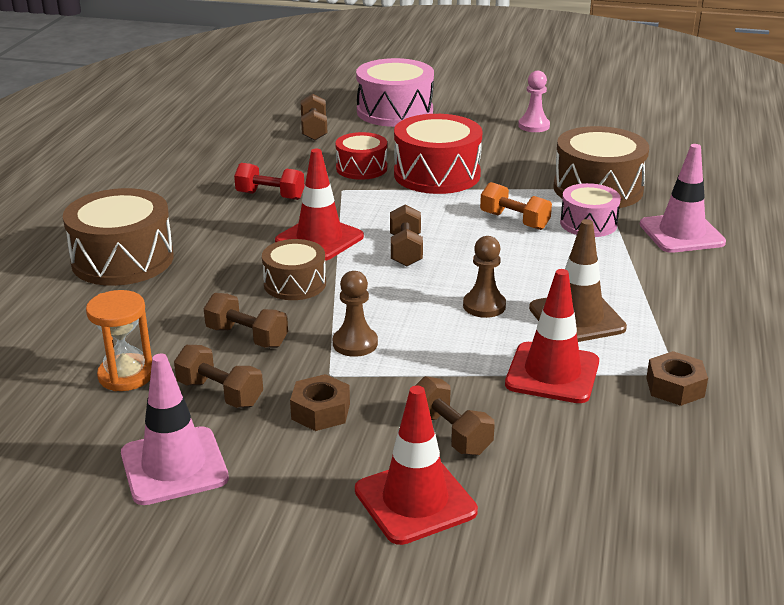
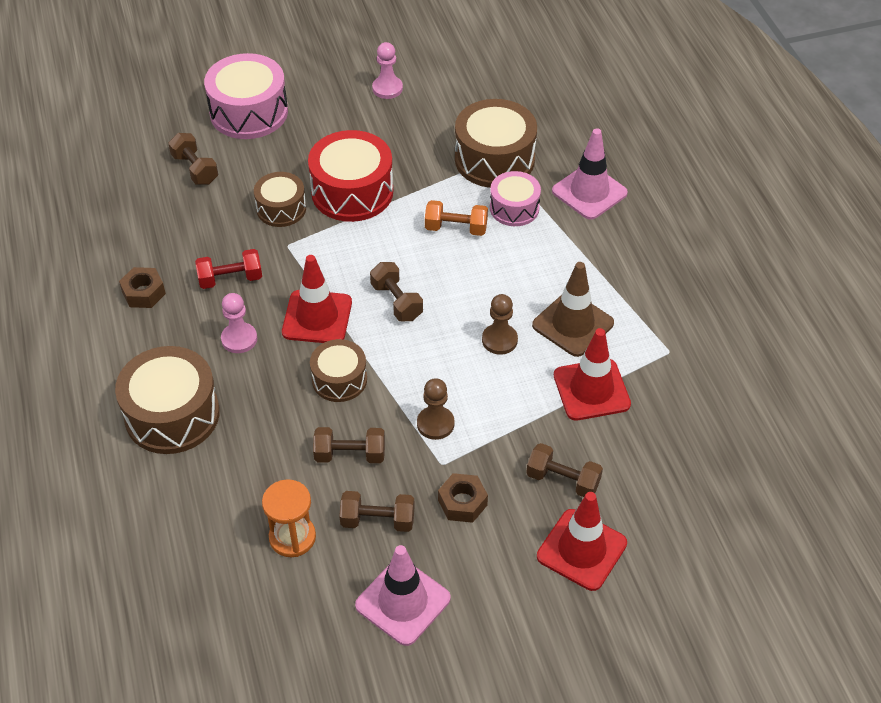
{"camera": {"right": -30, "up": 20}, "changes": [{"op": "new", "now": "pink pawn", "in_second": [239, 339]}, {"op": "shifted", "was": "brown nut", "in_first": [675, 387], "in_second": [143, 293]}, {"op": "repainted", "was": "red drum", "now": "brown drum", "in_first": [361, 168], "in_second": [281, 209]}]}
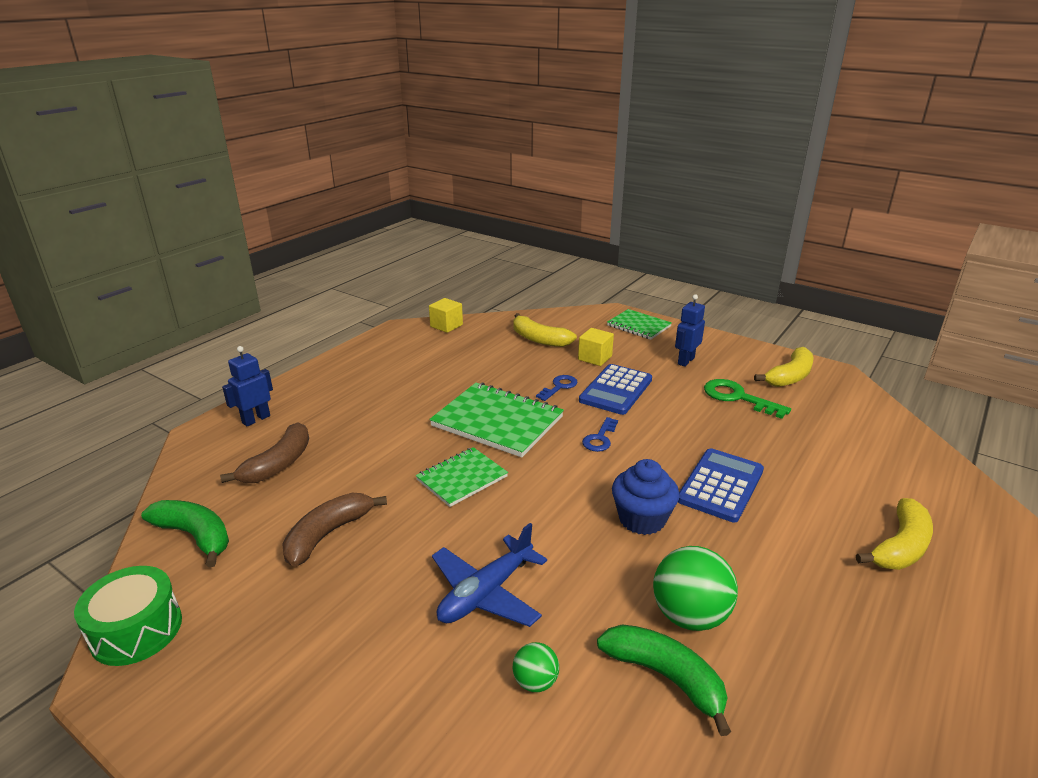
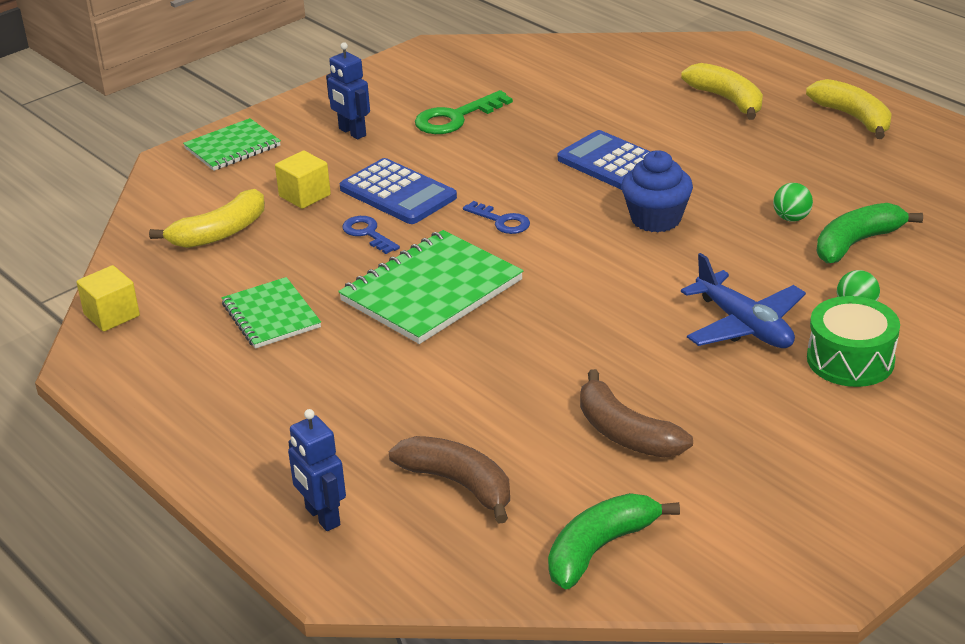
{"camera": {"right": -75, "up": 5}, "changes": [{"op": "shifted", "was": "green drum", "in_first": [136, 630], "in_second": [850, 360]}, {"op": "shifted", "was": "green notebook", "in_first": [462, 478], "in_second": [271, 315]}, {"op": "shifted", "was": "yellow banana", "in_first": [790, 376], "in_second": [853, 118]}, {"op": "scaled", "was": "green ball", "in_first": [689, 616], "in_second": [791, 218], "ratio": 0.52}]}
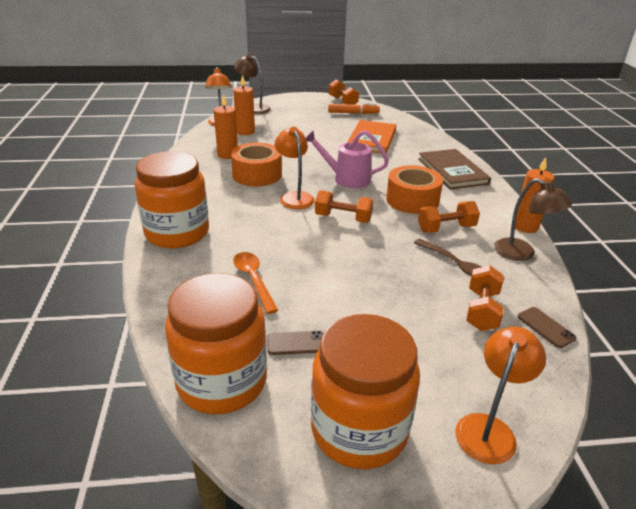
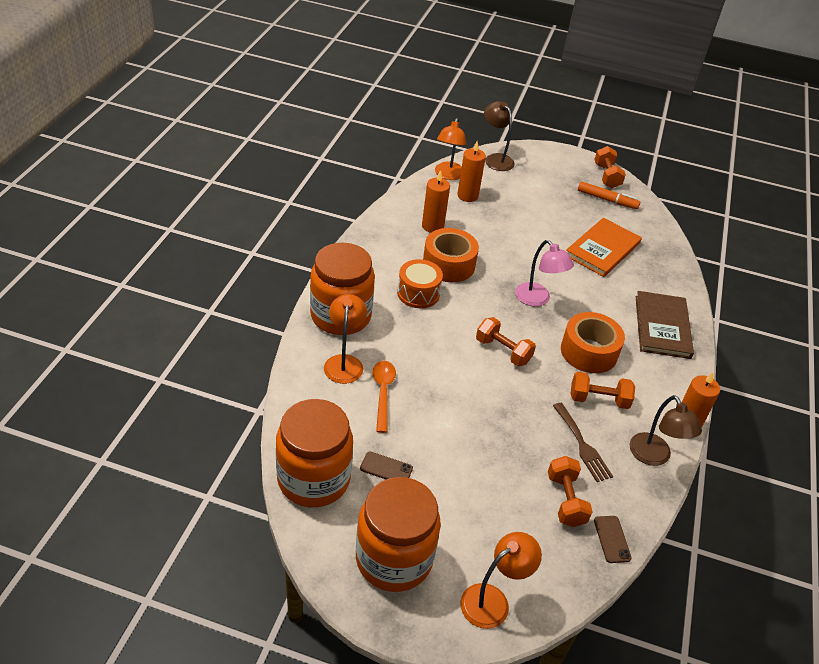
{"camera": {"right": 20, "up": 10}, "changes": [{"op": "new", "now": "orange drum", "in_second": [418, 293]}, {"op": "shifted", "was": "orange lamp", "in_first": [294, 197], "in_second": [344, 362]}, {"op": "swapped", "was": "pink watering can", "now": "pink lamp", "in_first": [346, 178], "in_second": [537, 299]}, {"op": "rotated", "was": "orange dumbbell", "in_first": [481, 310], "in_second": [565, 500], "clockwise": -45}]}
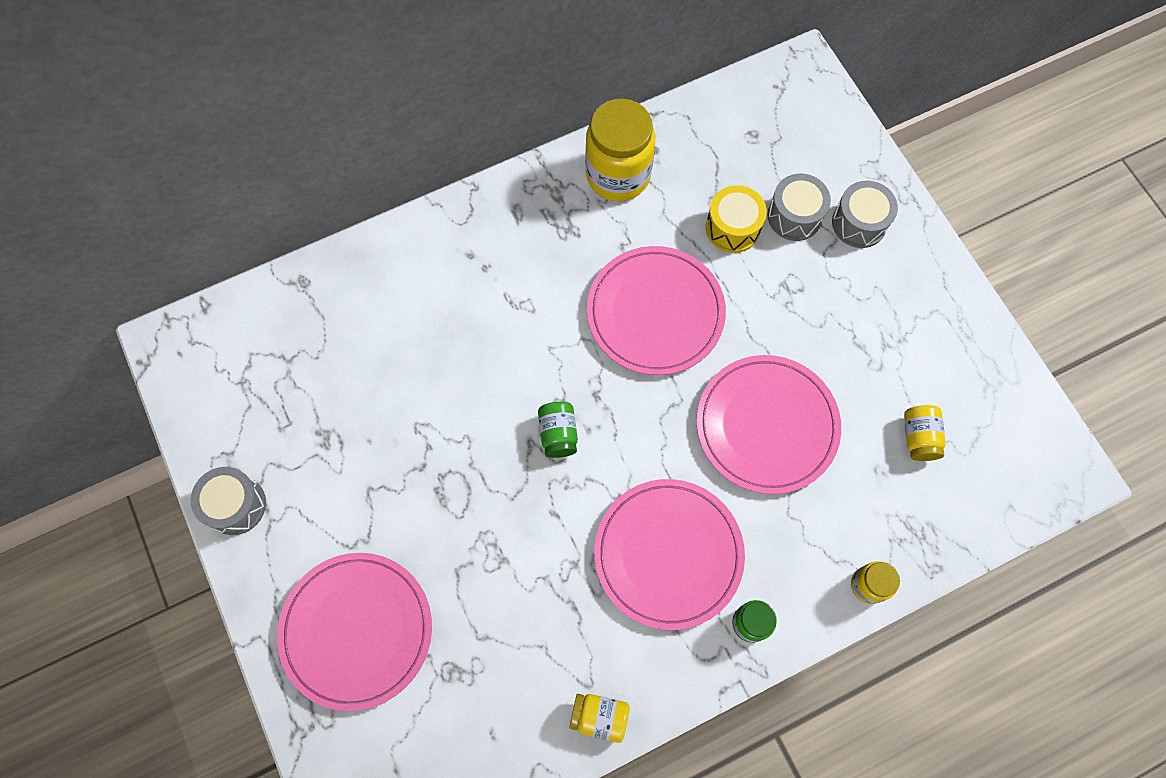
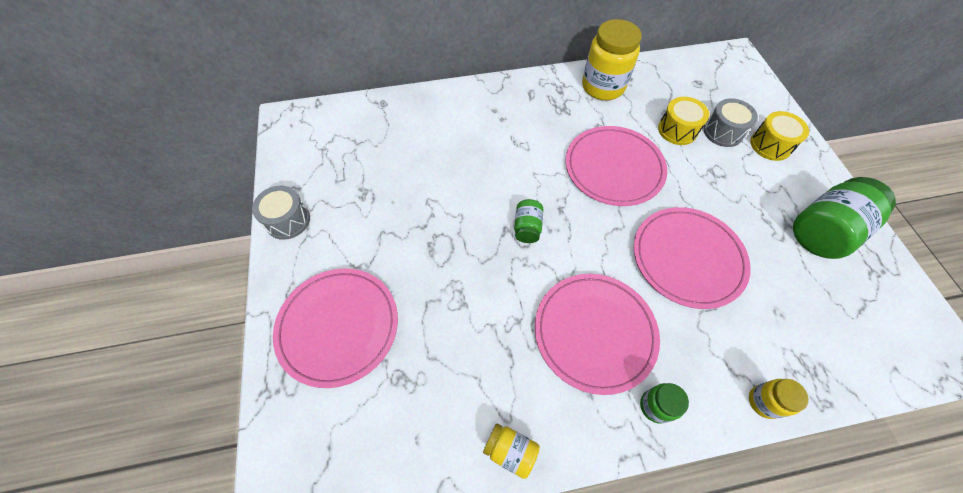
{"camera": {"right": 15, "up": -10}, "changes": [{"op": "gone", "was": "yellow jar", "in_first": [919, 437]}, {"op": "new", "now": "green jar", "in_second": [823, 231]}, {"op": "repainted", "was": "grey drum", "now": "yellow drum", "in_first": [859, 223], "in_second": [770, 145]}]}
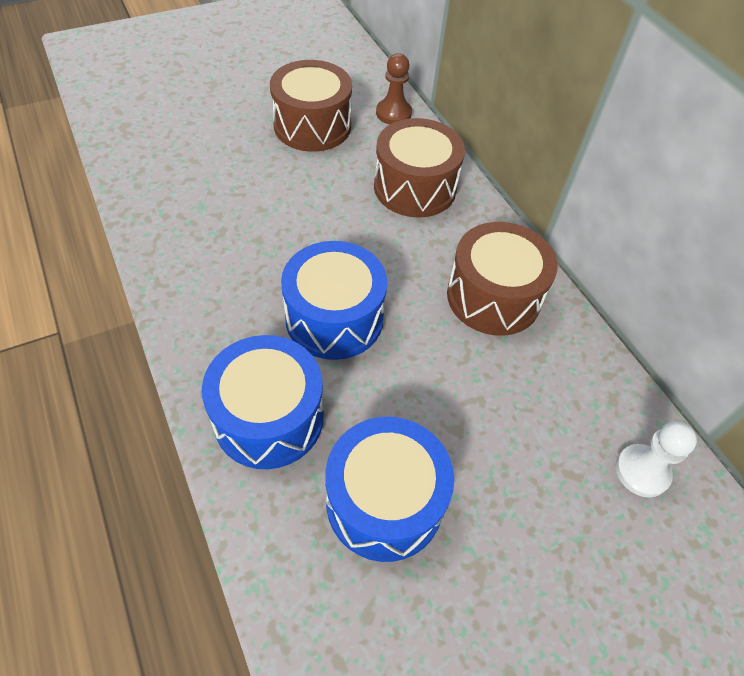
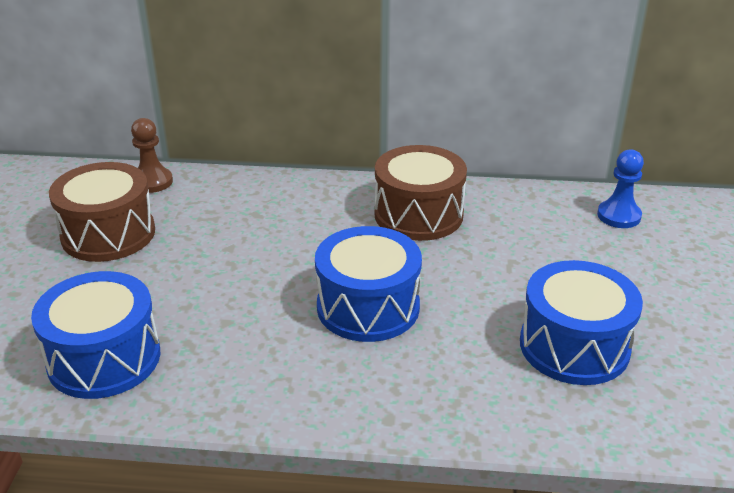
{"camera": {"right": -55, "up": -20}, "changes": [{"op": "gone", "was": "brown drum", "in_first": [415, 187]}, {"op": "shifted", "was": "blue drum", "in_first": [269, 417], "in_second": [104, 358]}, {"op": "repainted", "was": "white pawn", "now": "blue pawn", "in_first": [642, 471], "in_second": [619, 216]}]}
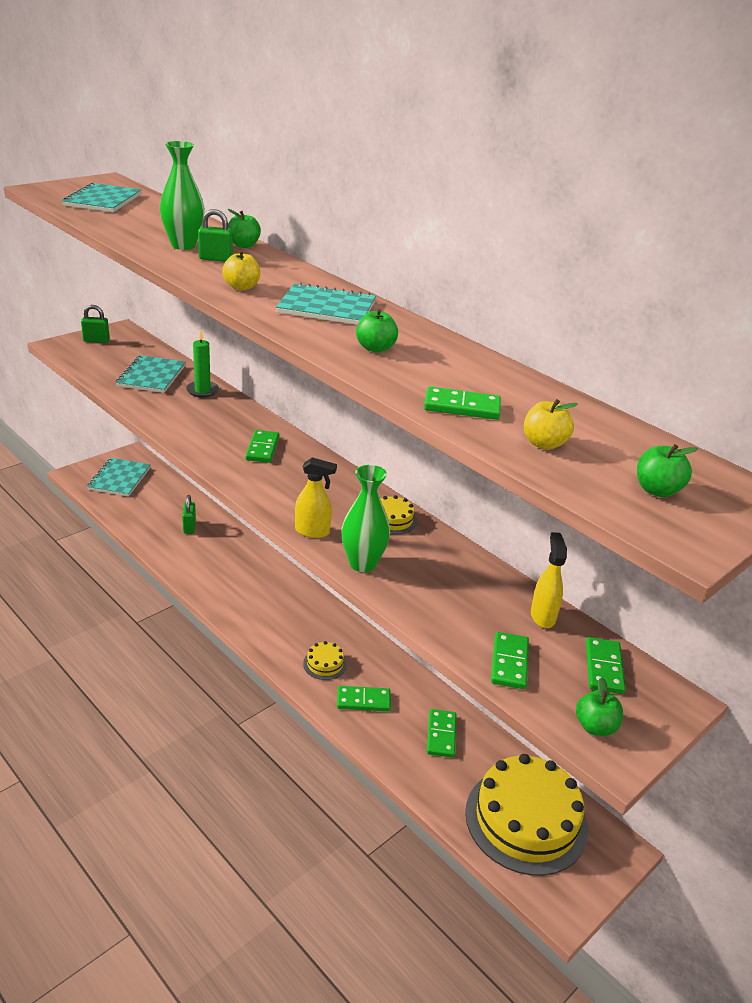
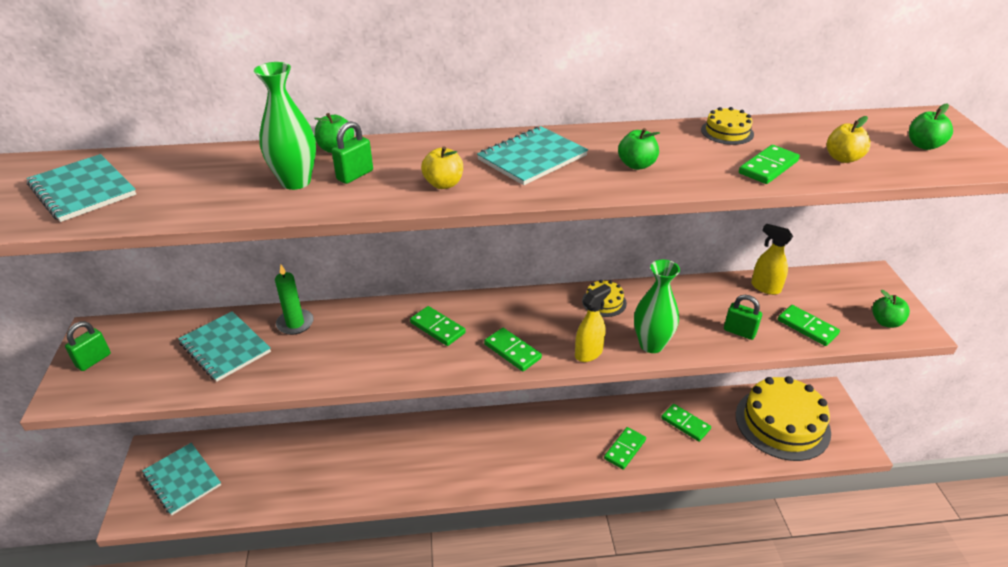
{"camera": {"right": -50, "up": 5}, "changes": [{"op": "shifted", "was": "green padlock", "in_first": [189, 527], "in_second": [739, 332]}, {"op": "shifted", "was": "yellow cake", "in_first": [325, 664], "in_second": [727, 132]}, {"op": "shifted", "was": "green domino", "in_first": [604, 668], "in_second": [512, 351]}]}
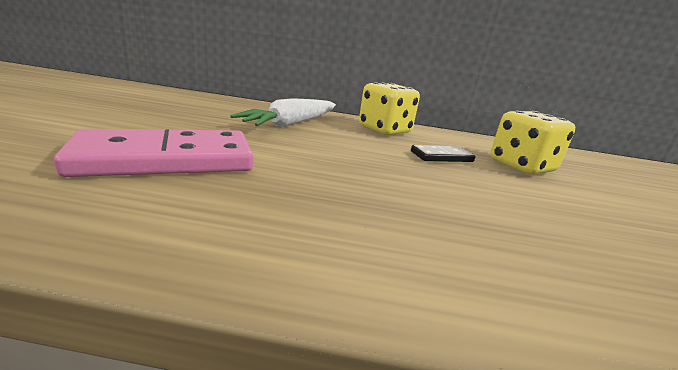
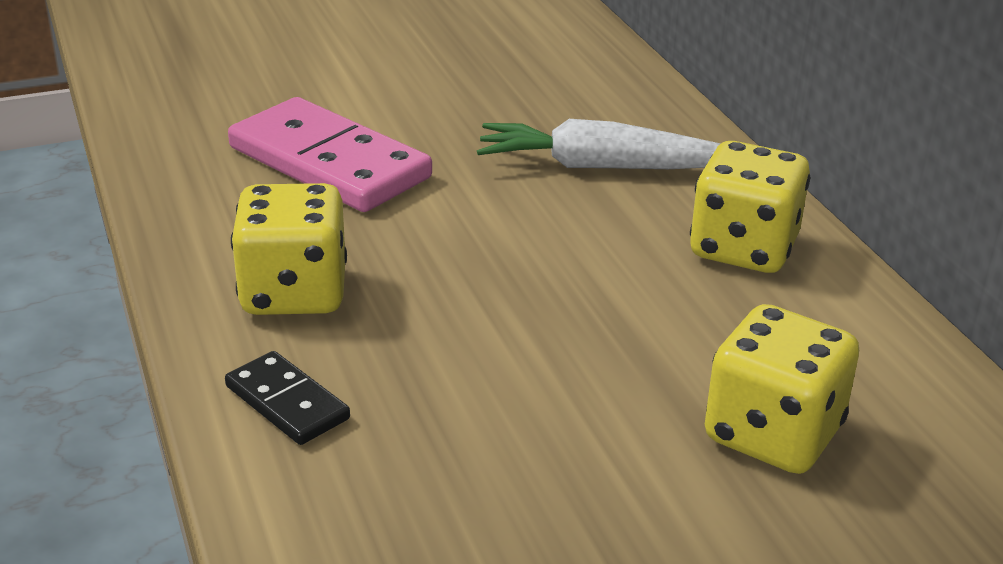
{"camera": {"right": 65, "up": 10}, "changes": [{"op": "new", "now": "yellow dice", "in_second": [294, 293]}, {"op": "shifted", "was": "black domino", "in_first": [441, 157], "in_second": [287, 403]}]}
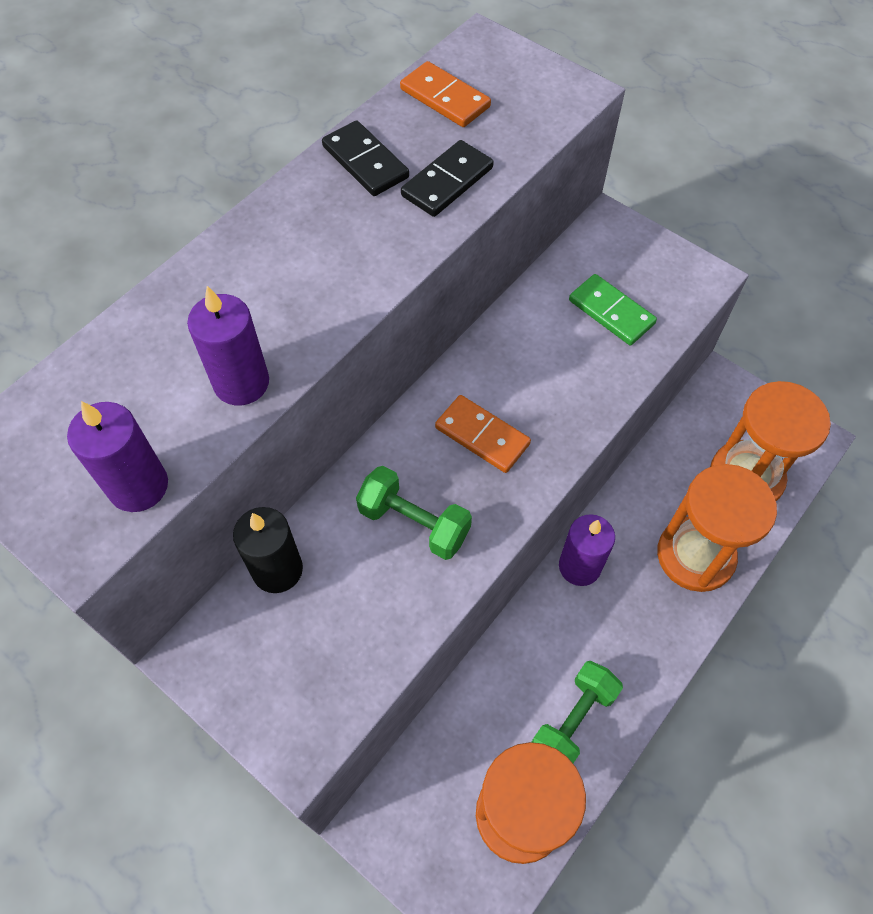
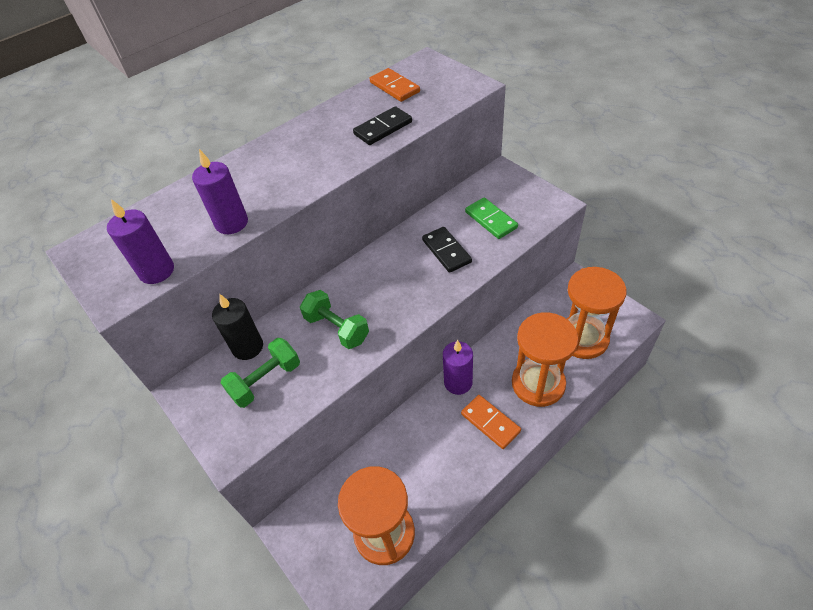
{"camera": {"right": 15, "up": -10}, "changes": [{"op": "shifted", "was": "black domino", "in_first": [365, 162], "in_second": [446, 251]}, {"op": "shifted", "was": "orange domino", "in_first": [482, 436], "in_second": [490, 423]}, {"op": "shifted", "was": "green dumbbell", "in_first": [573, 720], "in_second": [266, 381]}]}
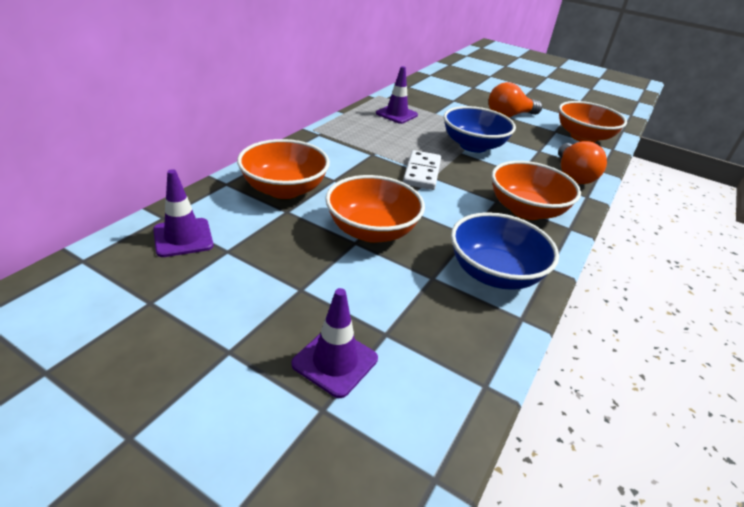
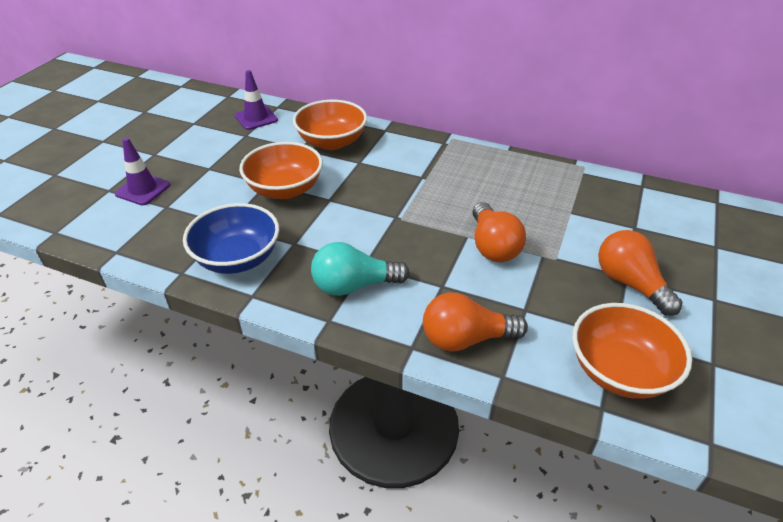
{"camera": {"right": 85, "up": 5}, "changes": [{"op": "gone", "was": "purple traffic cone", "in_first": [396, 114]}, {"op": "gone", "was": "white domino", "in_first": [422, 172]}, {"op": "swapped", "was": "blue bowl", "now": "orange light bulb", "in_first": [473, 146], "in_second": [493, 246]}, {"op": "swapped", "was": "orange bowl", "now": "turquoise light bulb", "in_first": [526, 210], "in_second": [354, 285]}]}
